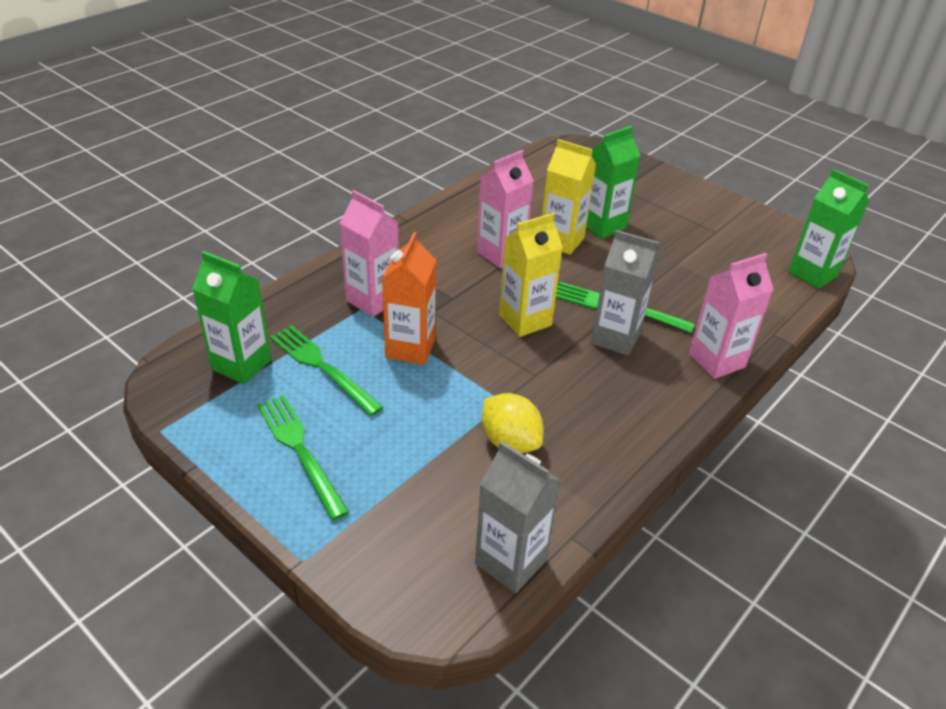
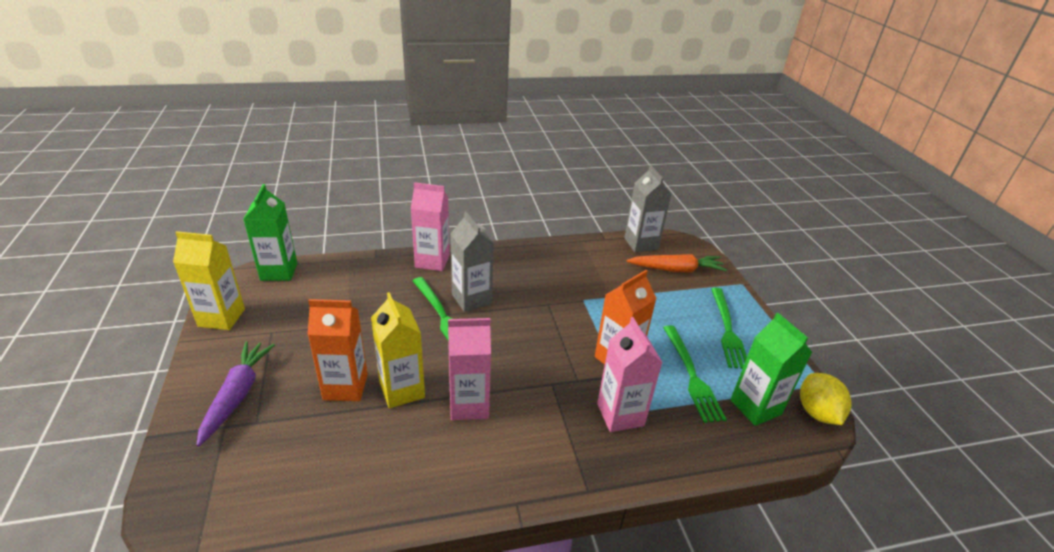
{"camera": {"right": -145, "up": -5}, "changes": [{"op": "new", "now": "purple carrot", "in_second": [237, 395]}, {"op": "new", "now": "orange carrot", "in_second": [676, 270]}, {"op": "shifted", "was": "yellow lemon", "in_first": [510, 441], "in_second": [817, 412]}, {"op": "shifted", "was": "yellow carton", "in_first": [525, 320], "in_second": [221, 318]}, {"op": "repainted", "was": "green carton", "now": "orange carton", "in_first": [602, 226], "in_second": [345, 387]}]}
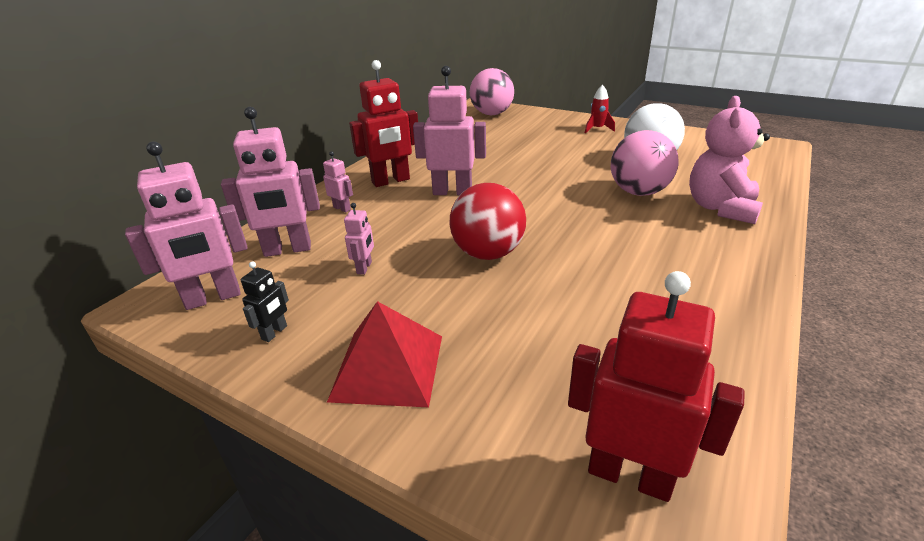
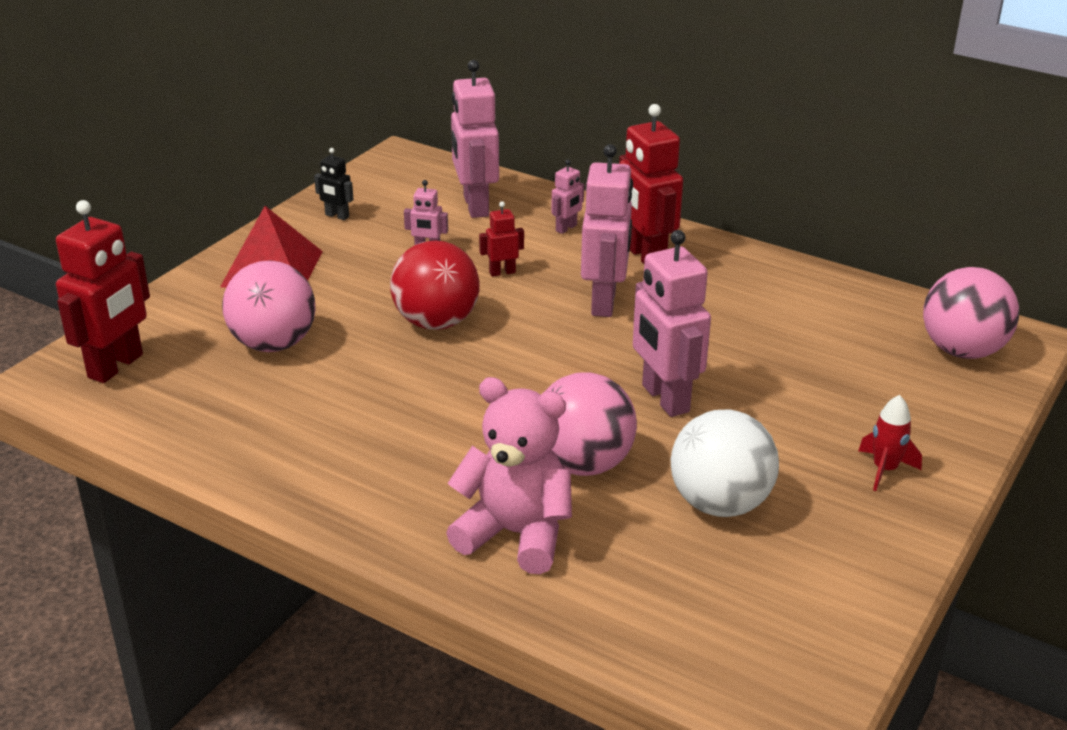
{"camera": {"right": 90, "up": 0}, "changes": [{"op": "new", "now": "pink ball", "in_second": [273, 344]}, {"op": "new", "now": "red robot", "in_second": [502, 272]}, {"op": "shifted", "was": "pink robot", "in_first": [213, 298], "in_second": [664, 399]}]}
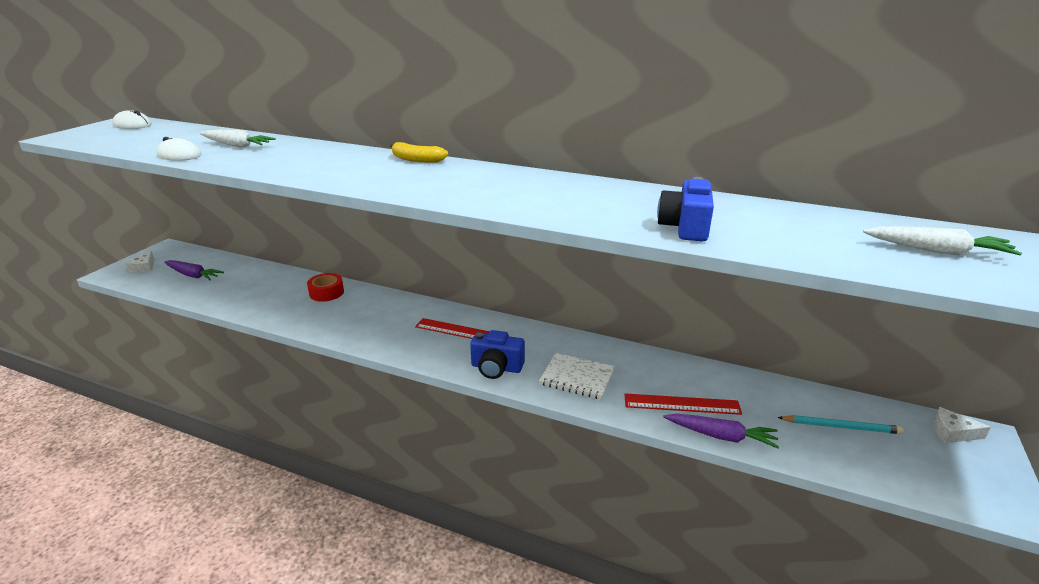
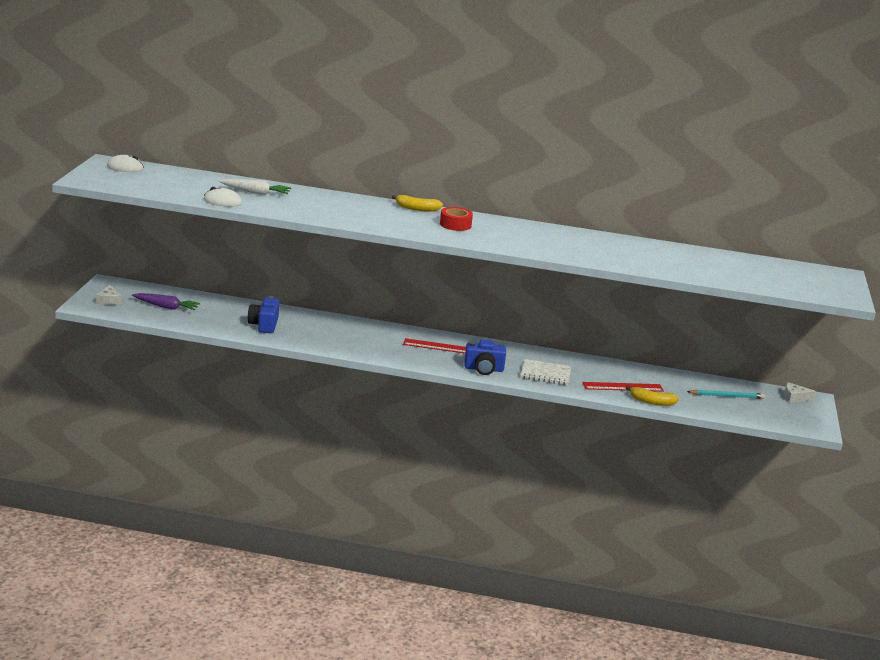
{"camera": {"right": -15, "up": -5}, "changes": [{"op": "gone", "was": "white carrot", "in_first": [937, 251]}, {"op": "shifted", "was": "red tape", "in_first": [326, 293], "in_second": [455, 224]}, {"op": "shifted", "was": "blue camera", "in_first": [685, 227], "in_second": [264, 325]}, {"op": "swapped", "was": "purple carrot", "now": "yellow banana", "in_first": [721, 436], "in_second": [651, 402]}]}
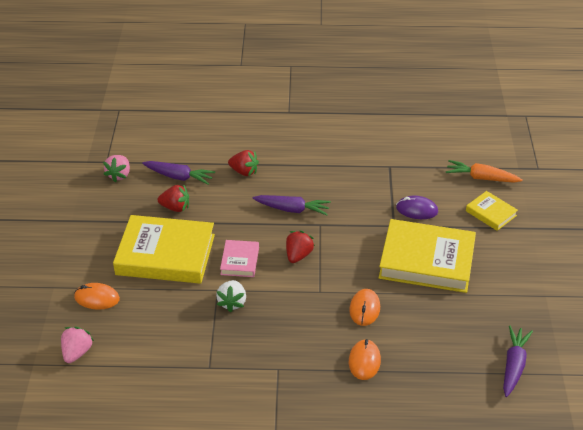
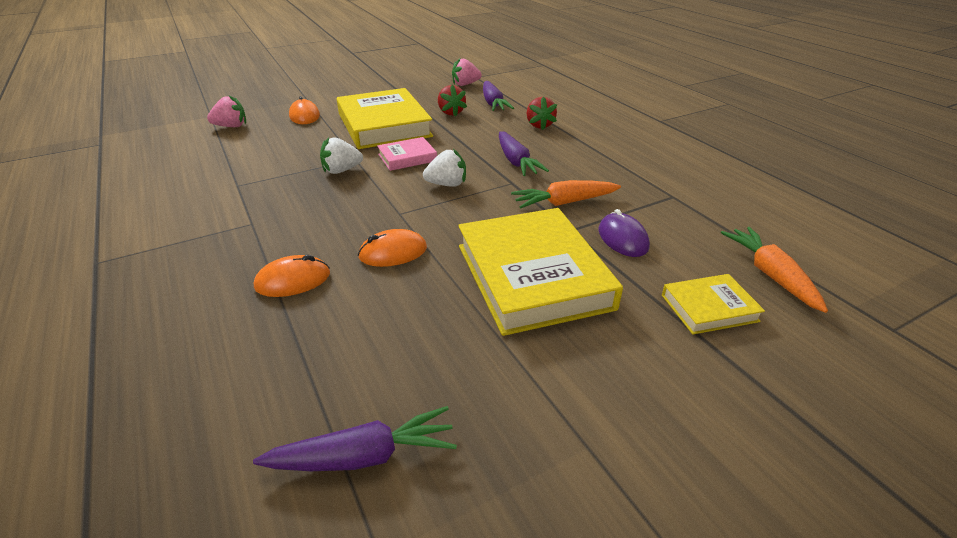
{"camera": {"right": 60, "up": -5}, "changes": [{"op": "new", "now": "orange carrot", "in_second": [564, 202]}, {"op": "repainted", "was": "red strawberry", "now": "white strawberry", "in_first": [298, 255], "in_second": [447, 184]}, {"op": "rotated", "was": "yellow book", "in_first": [491, 213], "in_second": [709, 308], "clockwise": 60}]}
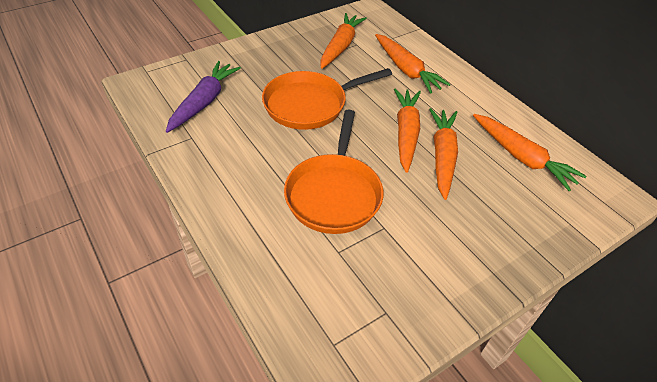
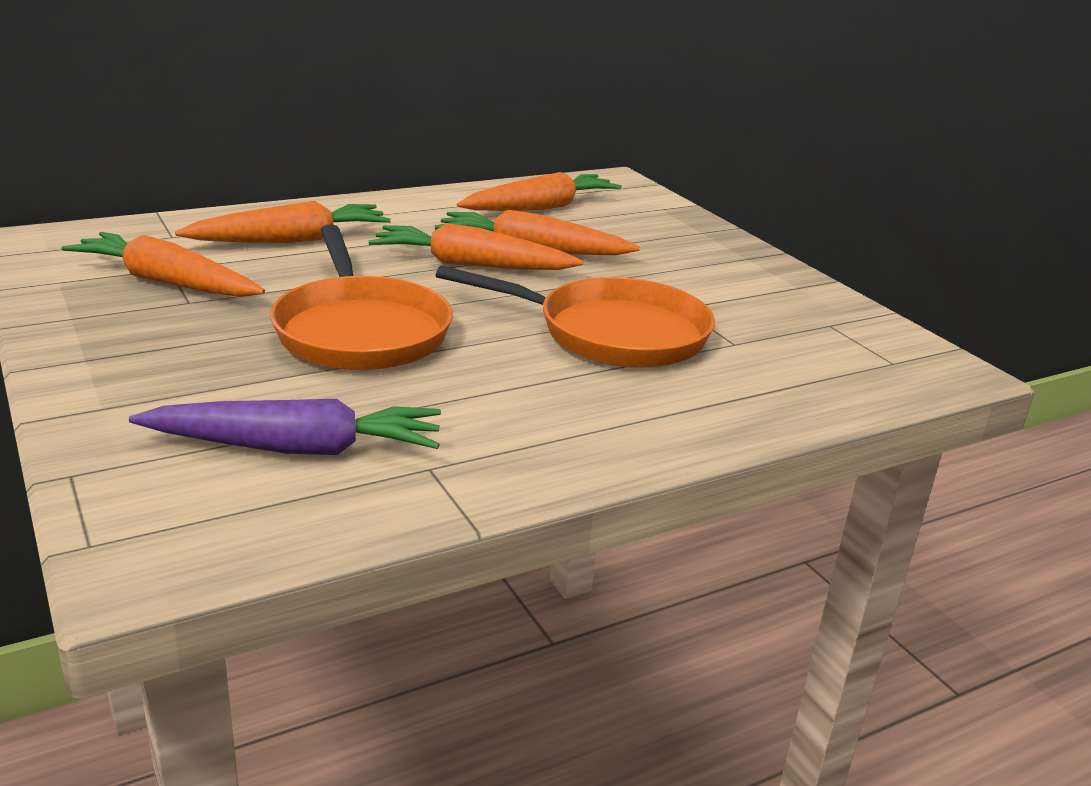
{"camera": {"right": -85, "up": -20}, "changes": [{"op": "rotated", "was": "purple carrot", "in_first": [204, 102], "in_second": [296, 448], "clockwise": 150}]}
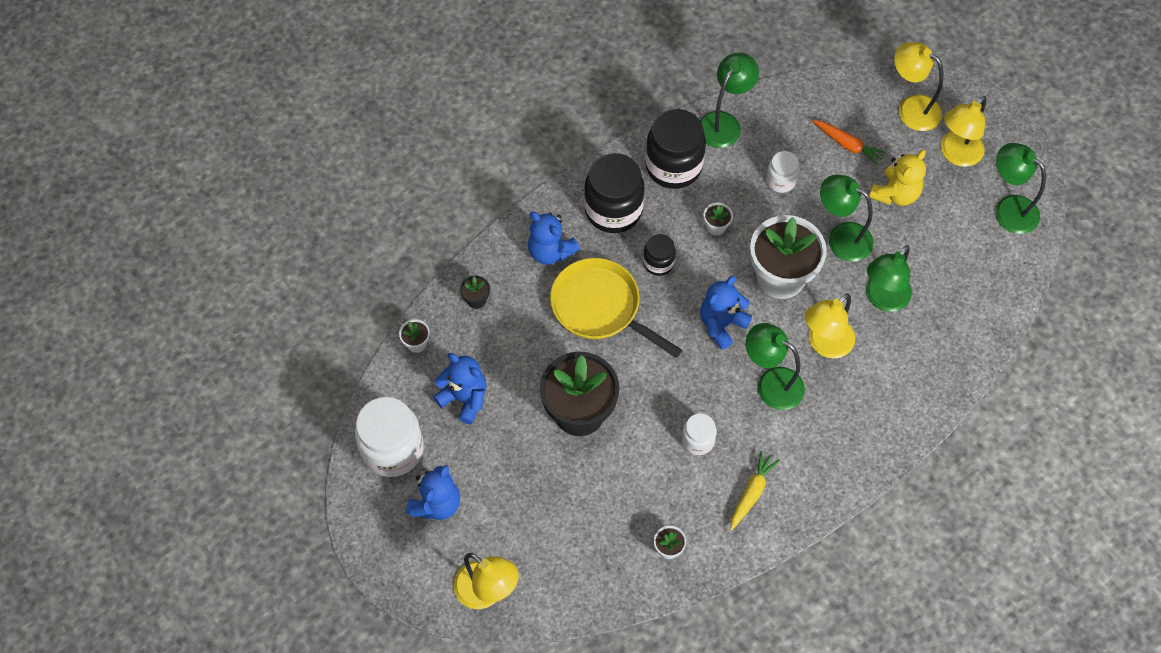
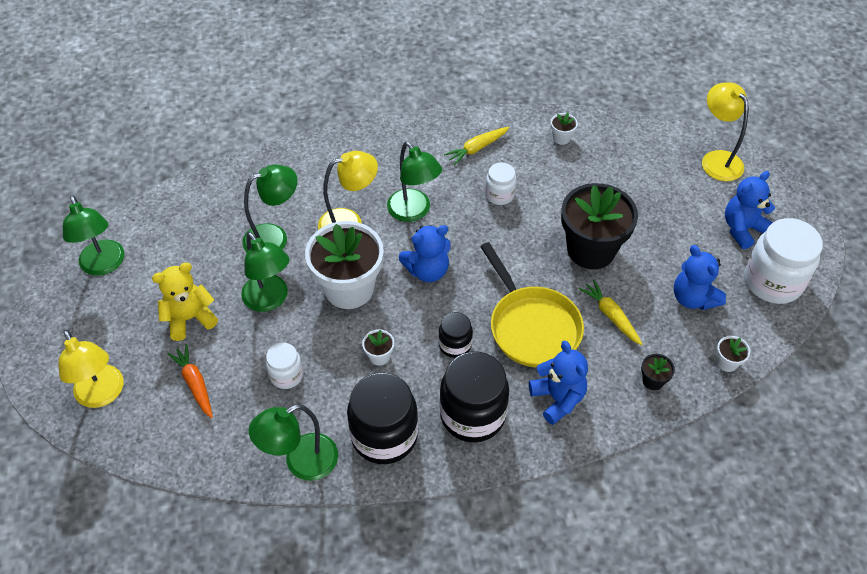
{"camera": {"right": -155, "up": -10}, "changes": [{"op": "gone", "was": "yellow lamp", "in_first": [956, 154]}, {"op": "new", "now": "yellow carrot", "in_second": [610, 315]}]}
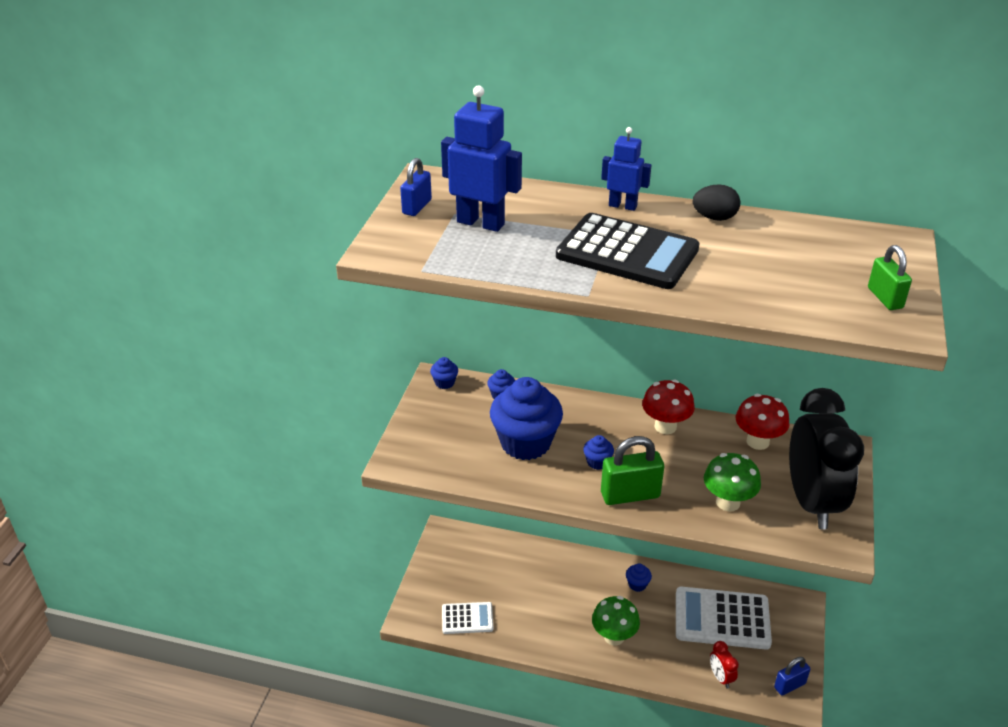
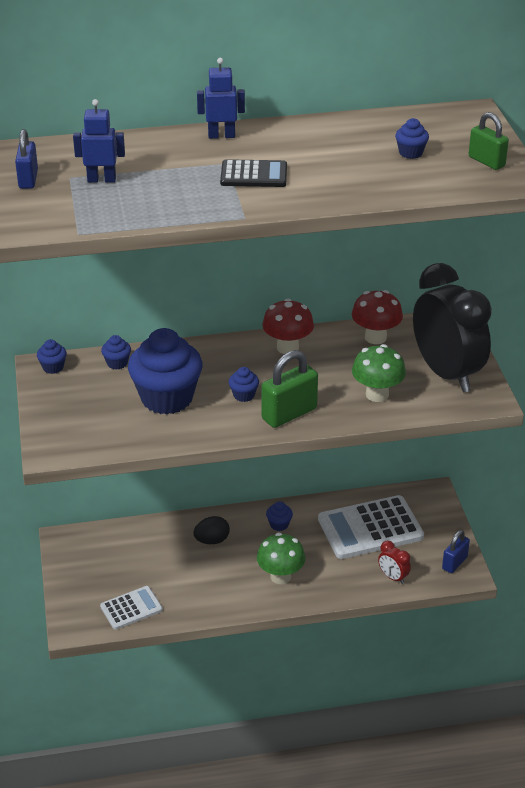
{"camera": {"right": -25, "up": 0}, "changes": [{"op": "new", "now": "blue cupcake", "in_second": [410, 153]}, {"op": "shifted", "was": "black egg", "in_first": [714, 218], "in_second": [212, 540]}, {"op": "scaled", "was": "blue robot", "in_first": [481, 223], "in_second": [101, 180], "ratio": 0.6}, {"op": "scaled", "was": "black calculator", "in_first": [627, 253], "in_second": [254, 175], "ratio": 0.55}]}
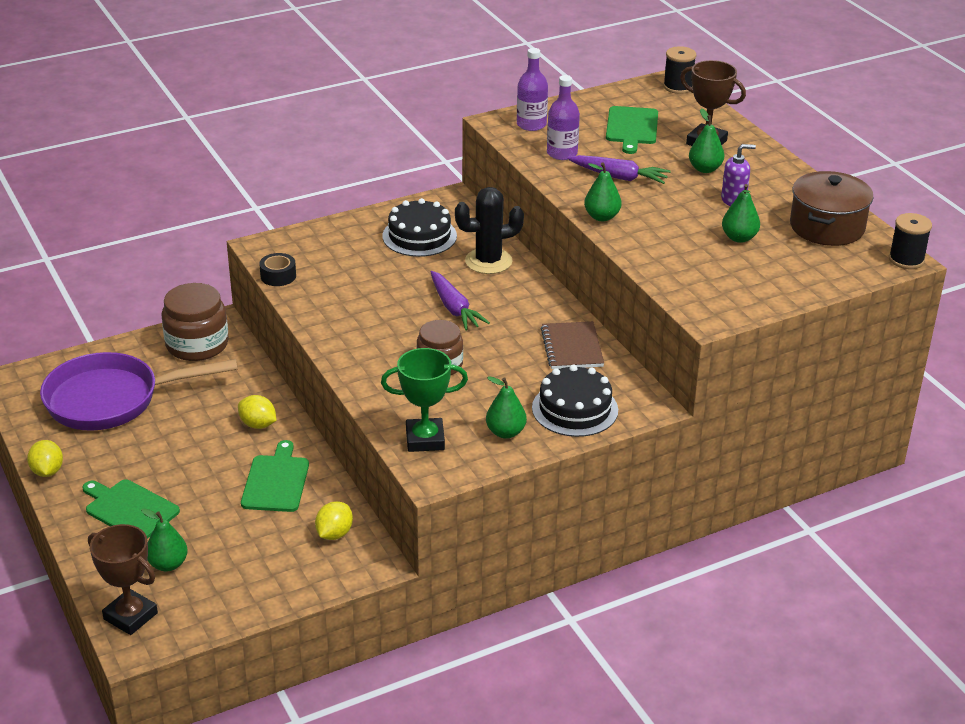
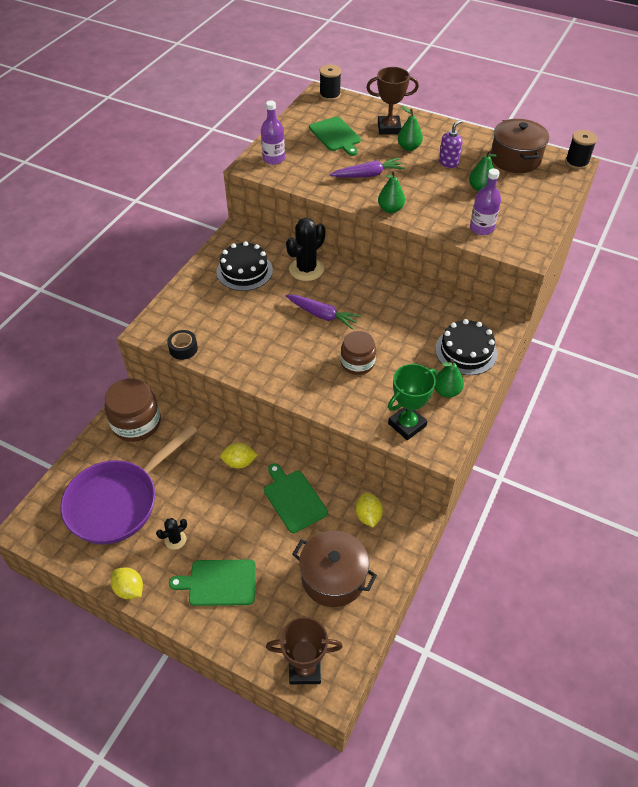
{"camera": {"right": -35, "up": 15}, "changes": [{"op": "gone", "was": "green pear", "in_first": [168, 564]}, {"op": "gone", "was": "brown notebook", "in_first": [572, 348]}, {"op": "new", "now": "black cactus", "in_second": [175, 540]}, {"op": "new", "now": "brown pot", "in_second": [333, 577]}, {"op": "shifted", "was": "purple bottle", "in_first": [562, 153], "in_second": [481, 228]}]}
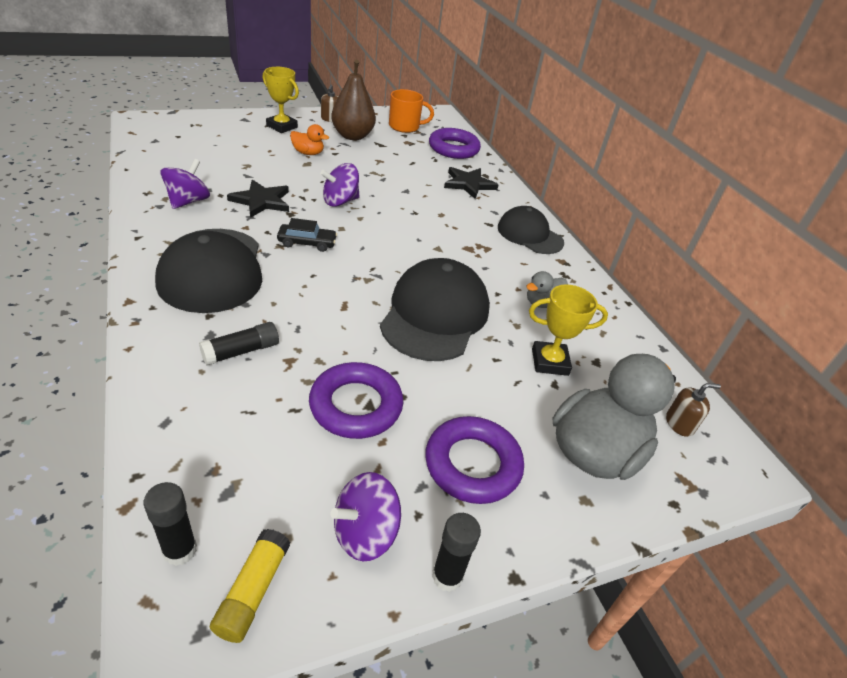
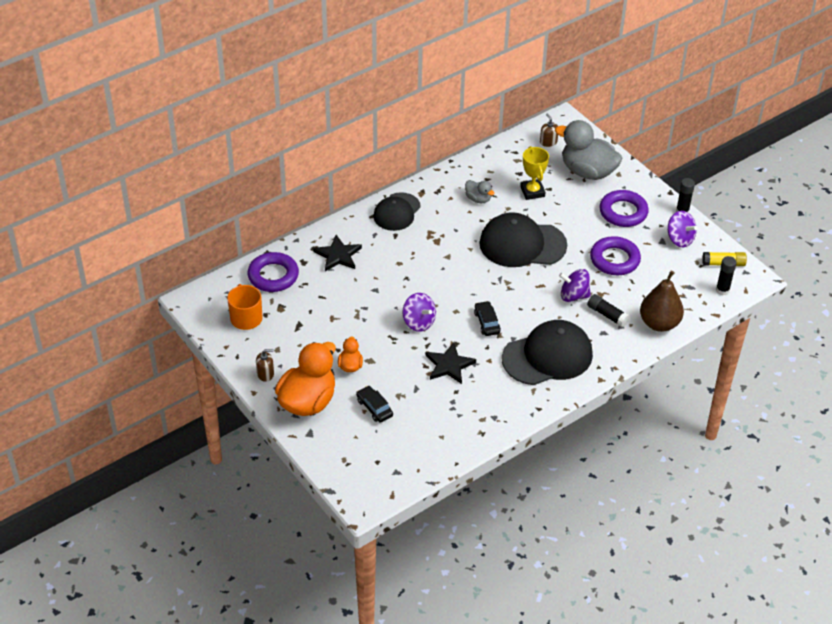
{"camera": {"right": -100, "up": 5}, "changes": [{"op": "new", "now": "black car", "in_second": [374, 408]}, {"op": "shifted", "was": "purple spinning top", "in_first": [188, 201], "in_second": [573, 295]}, {"op": "shifted", "was": "brown pear", "in_first": [352, 136], "in_second": [659, 323]}, {"op": "swapped", "was": "yellow trophy", "now": "orange duck", "in_first": [282, 126], "in_second": [308, 401]}]}
